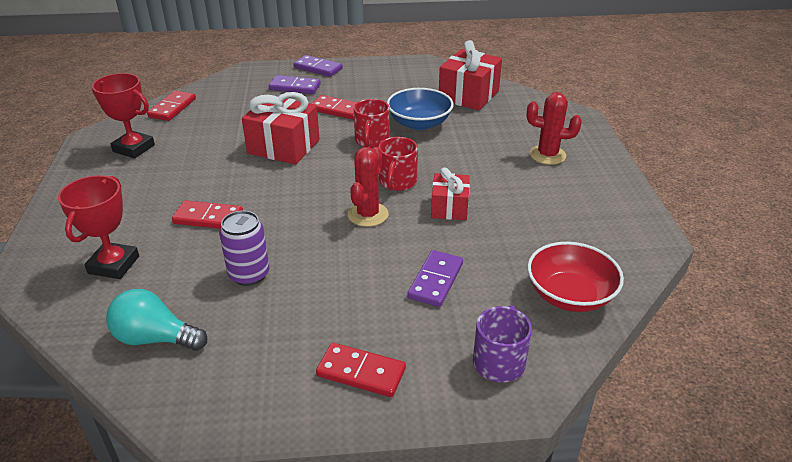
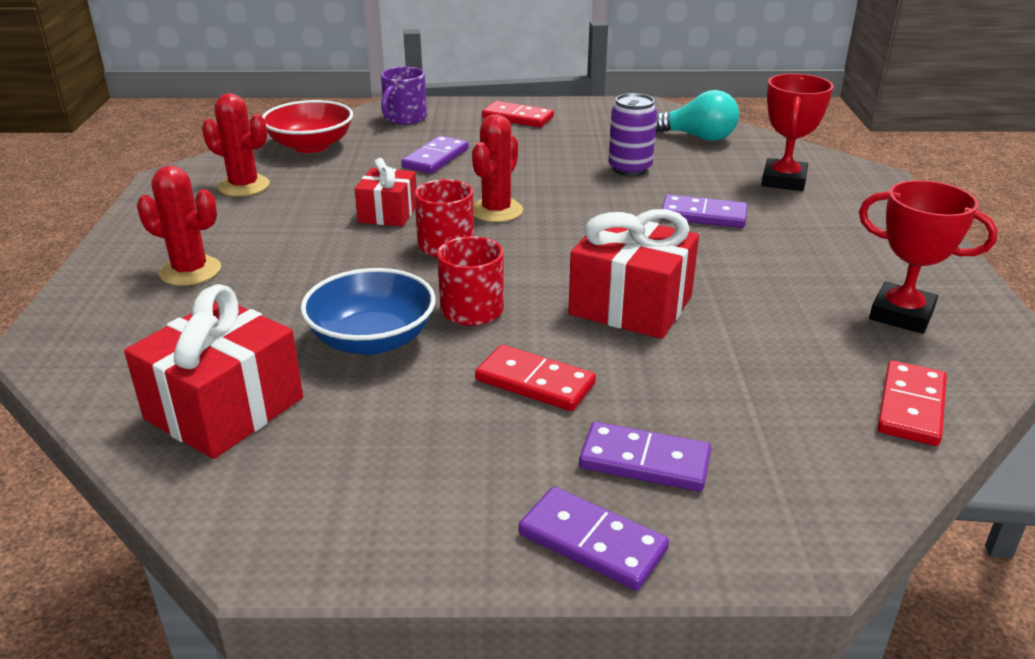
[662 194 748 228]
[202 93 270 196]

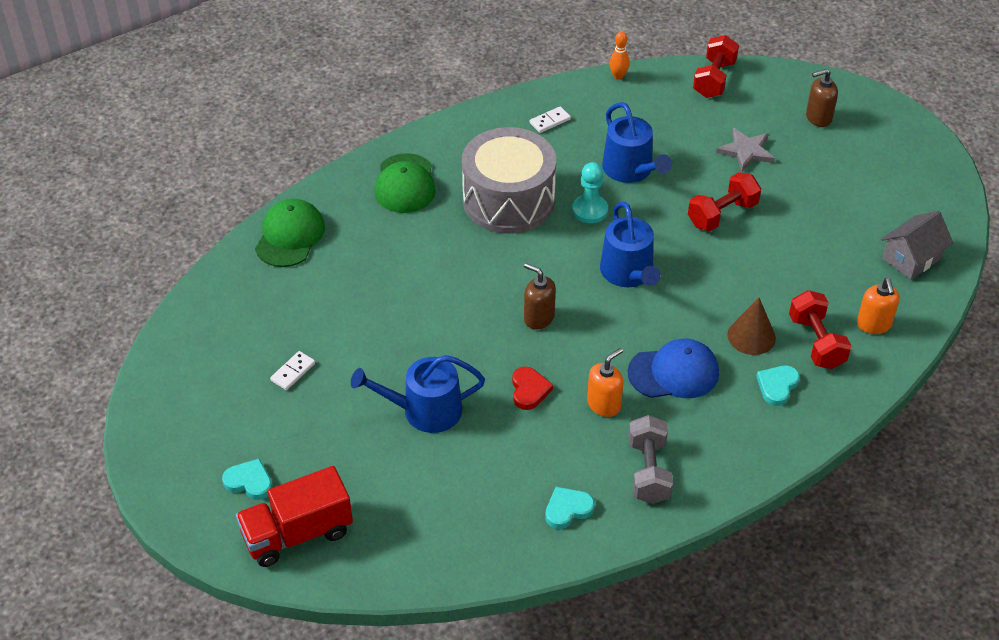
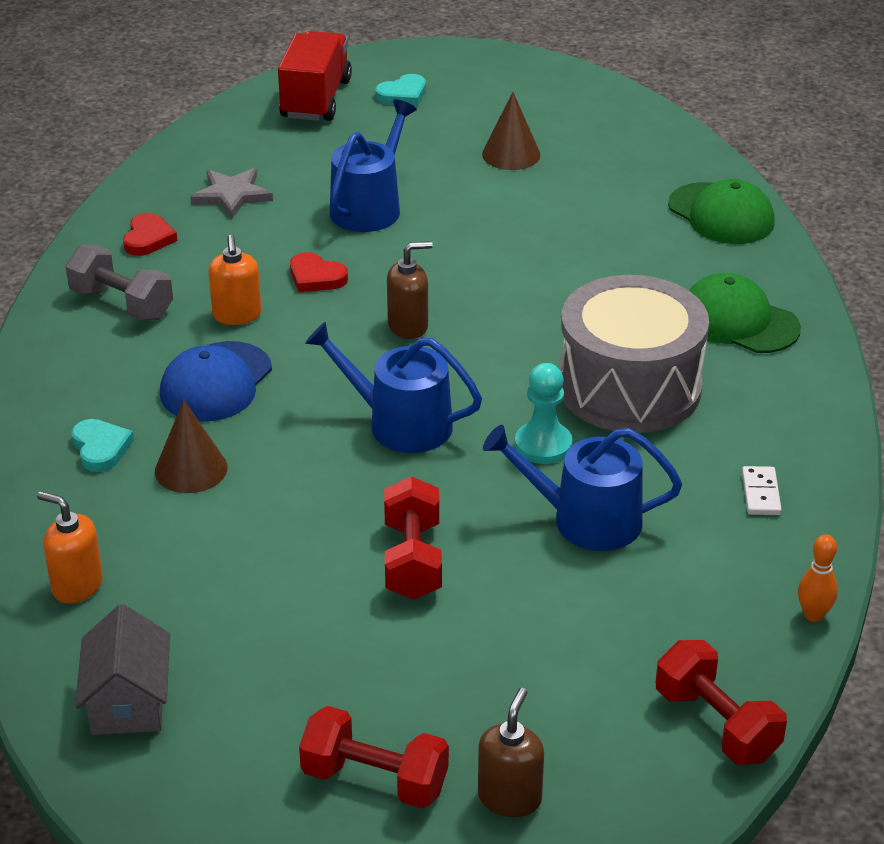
[482 92 541 170]
[123 213 177 256]
[190 168 273 218]
[299 706 449 808]

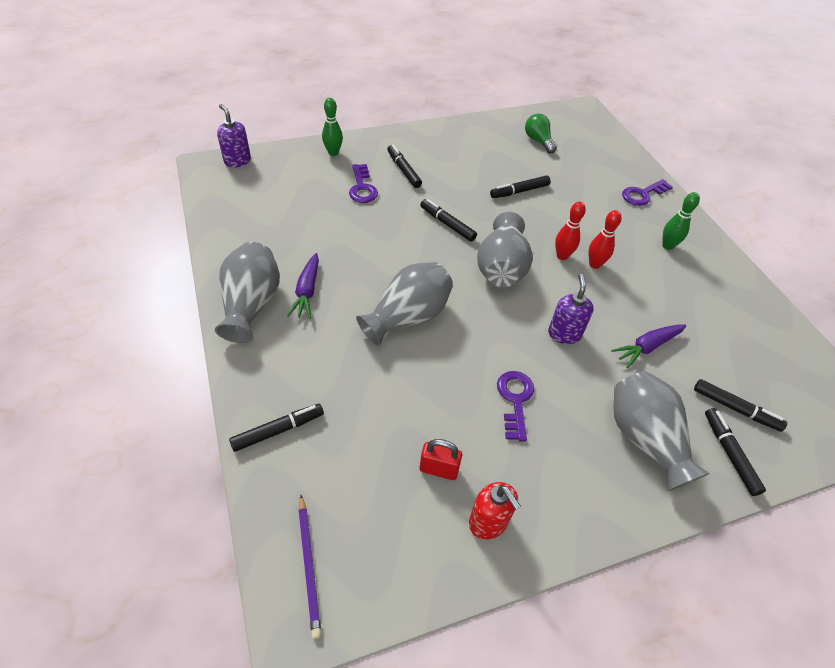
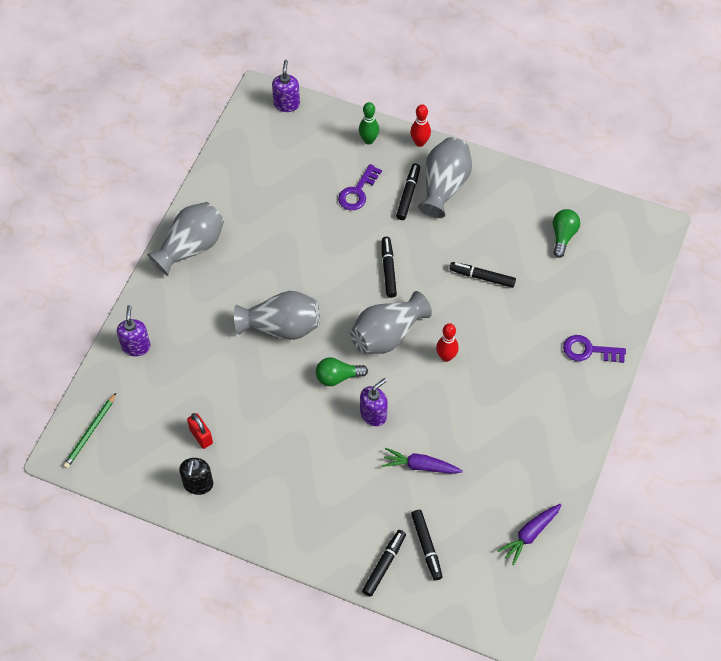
[117 305 151 357]
[497 503 562 565]
[63 393 116 468]
[179 458 213 495]
[497 371 534 442] (first image)
[410 105 431 147]
[418 137 472 218]
[662 192 700 250] (first image)
[316 357 368 386]

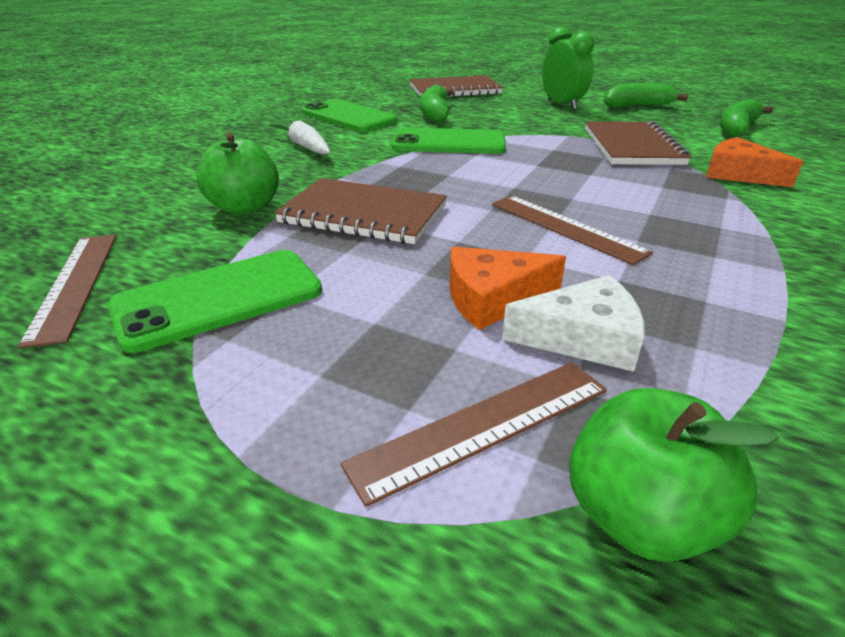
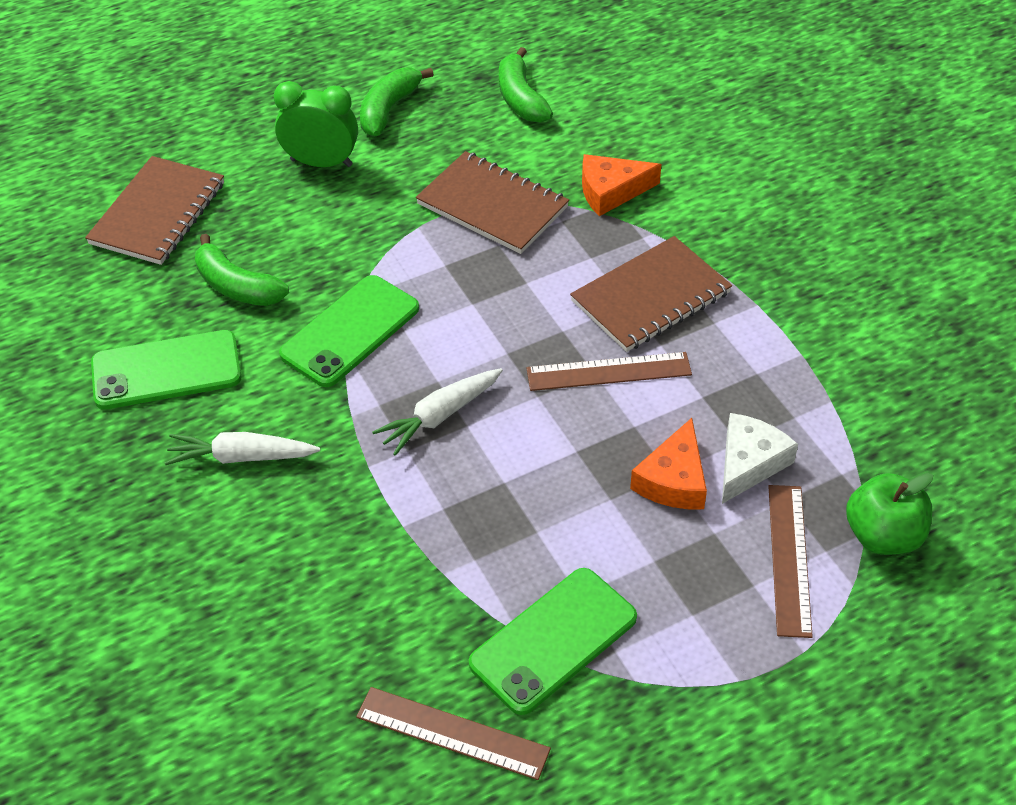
[469 568 637 715]
[196 132 279 215] (first image)
[570 236 732 352]
[372 368 503 456]

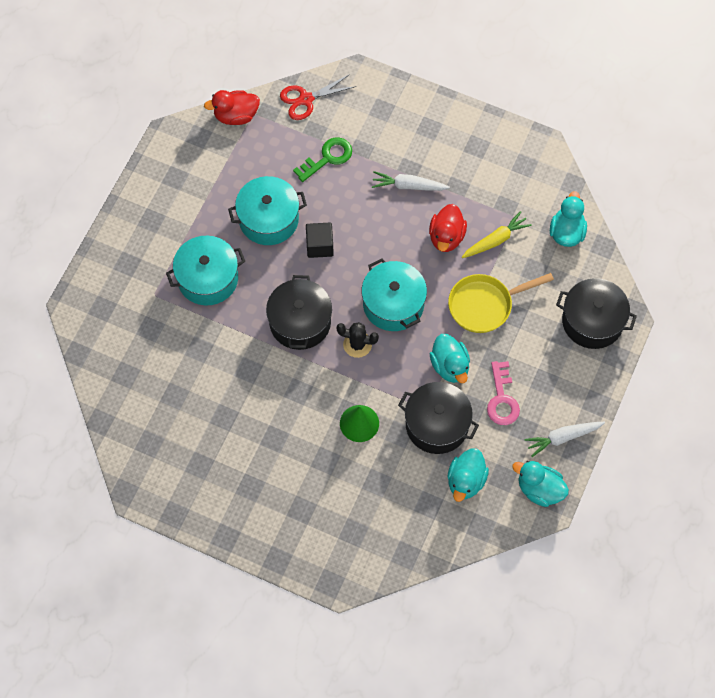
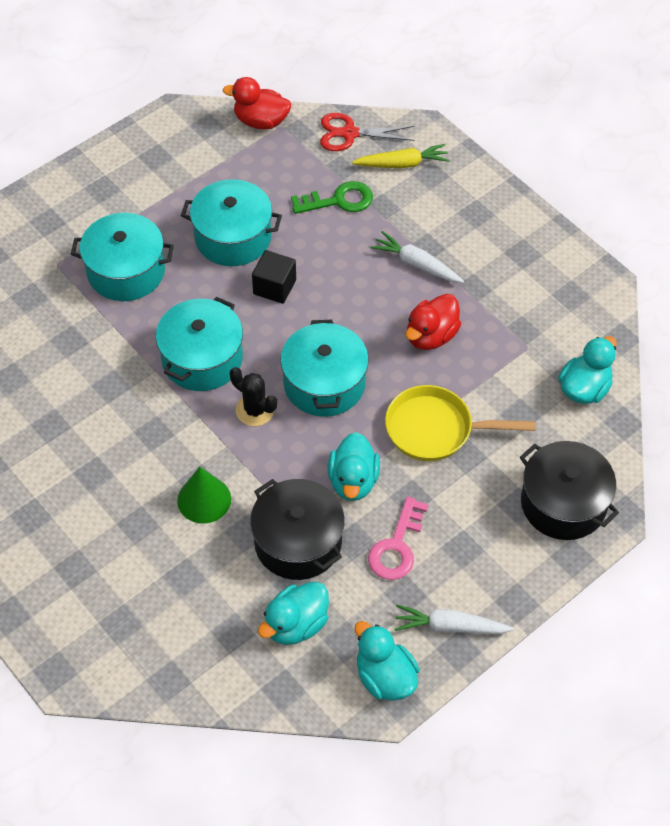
[156 297 243 391]
[352 144 450 168]

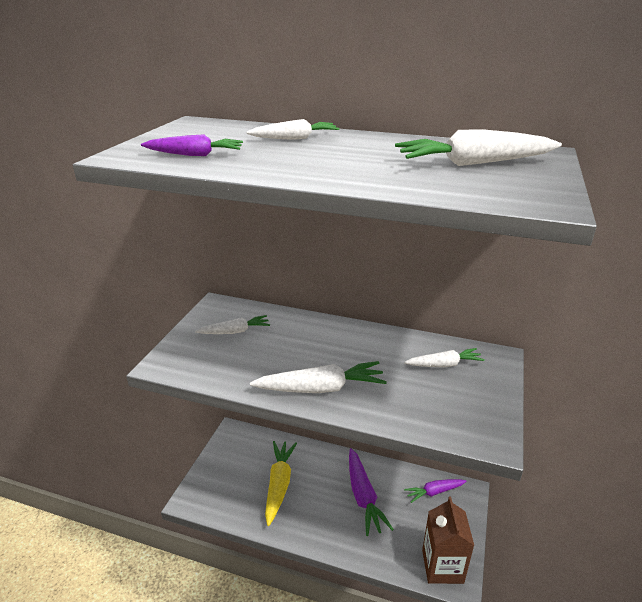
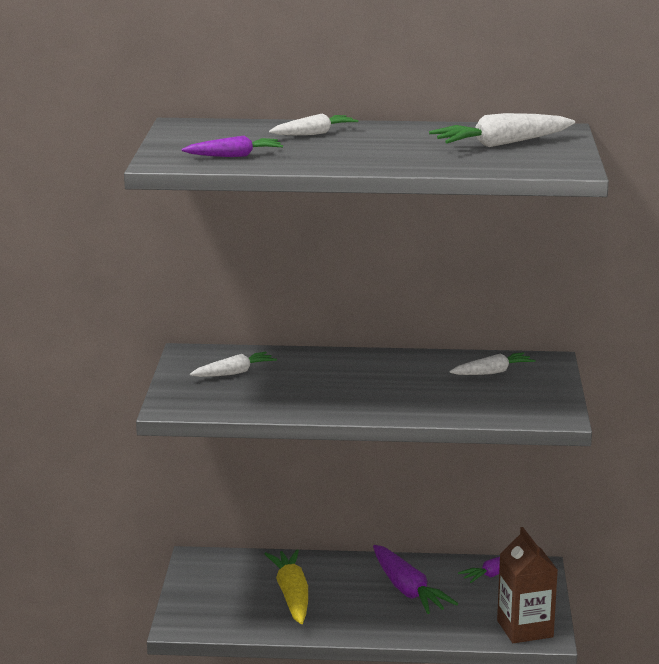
[250 361 387 393] (first image)

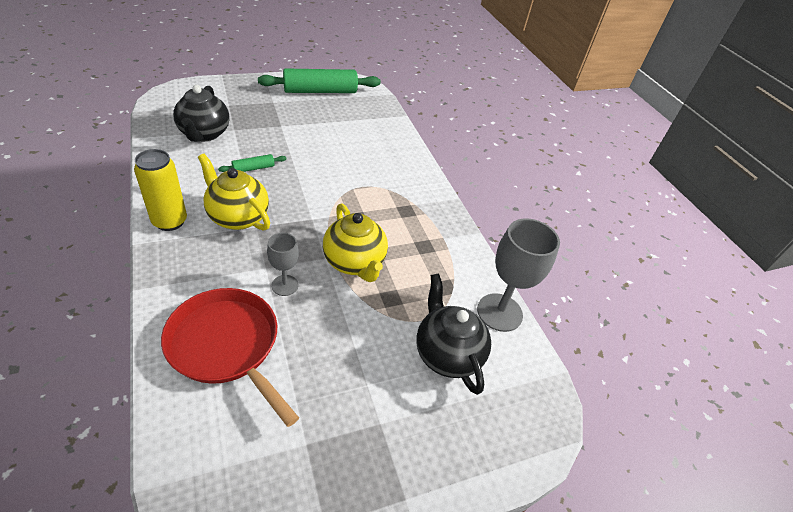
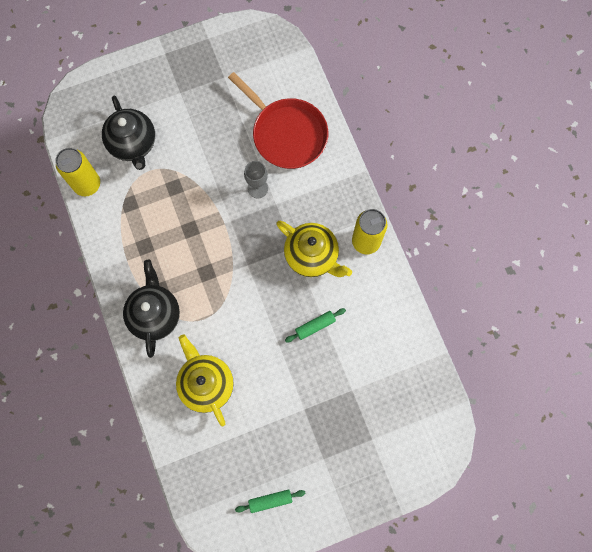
[123 260 180 358]
[235 489 306 513]
[176 334 234 426]
[55 148 100 196]

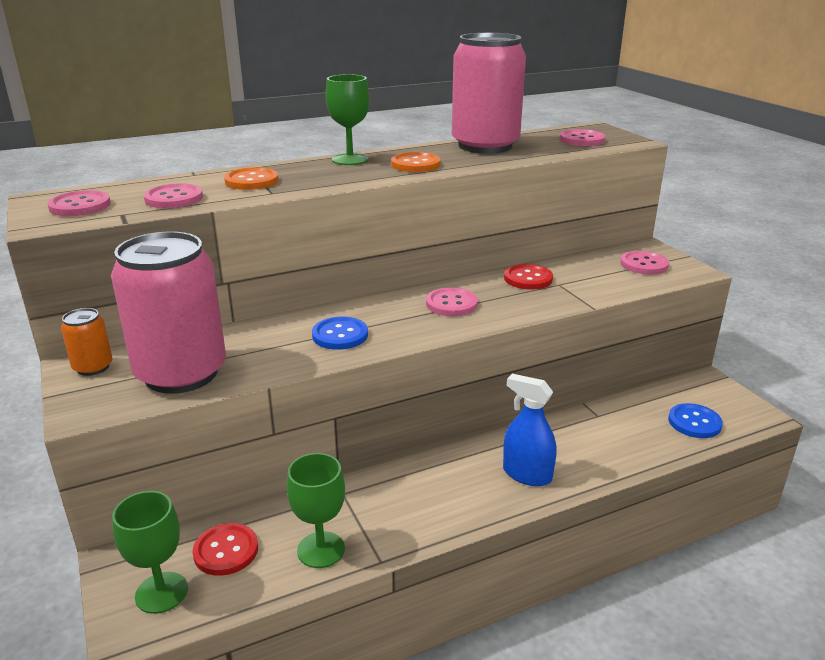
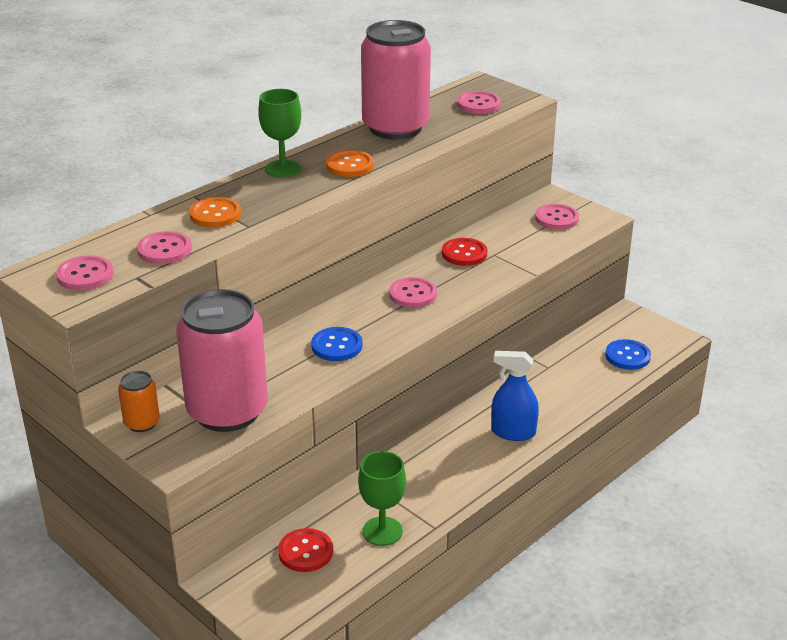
[112 491 188 614] (first image)

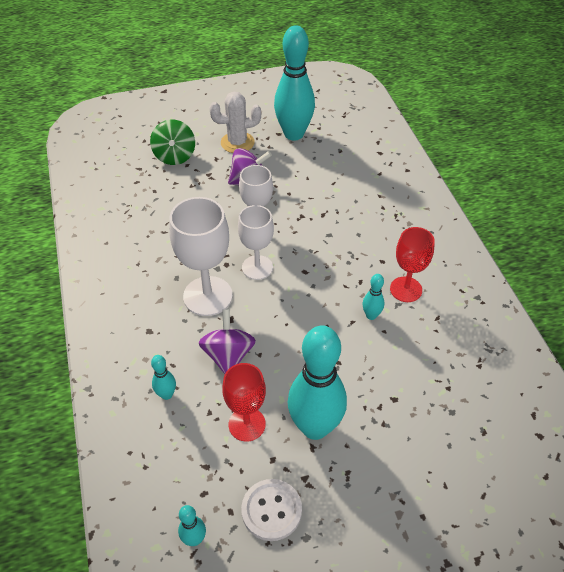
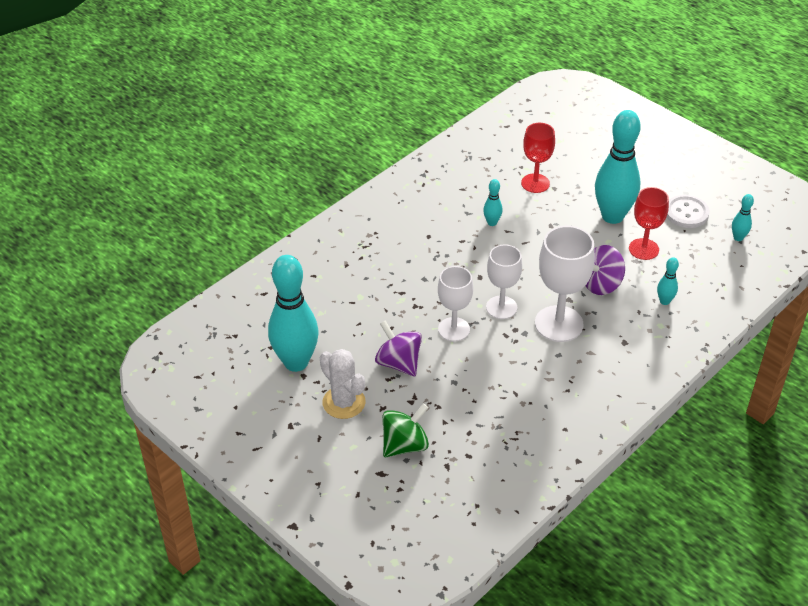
[521 123 555 193]

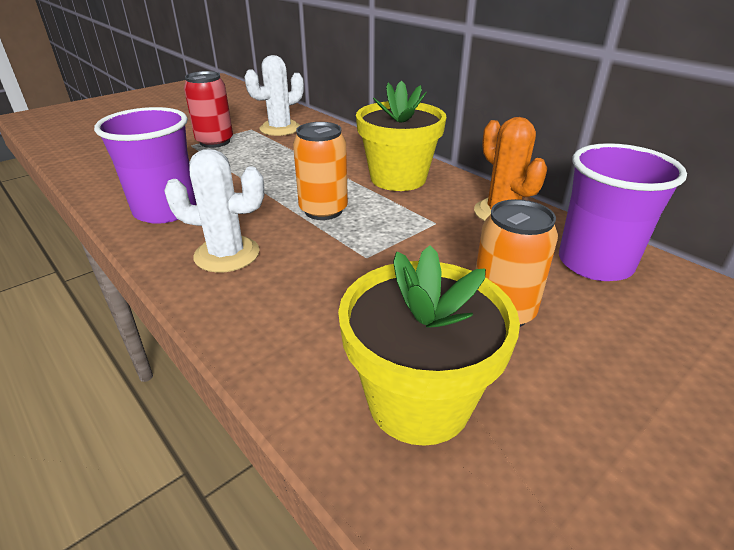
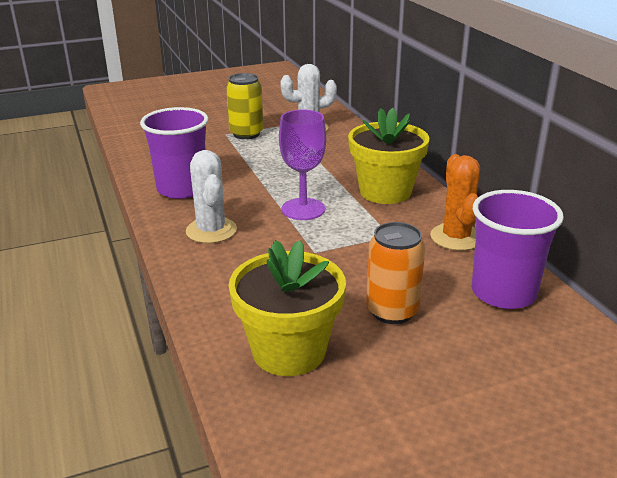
[186 150 237 243]
[226 73 263 139]
[279 109 326 220]

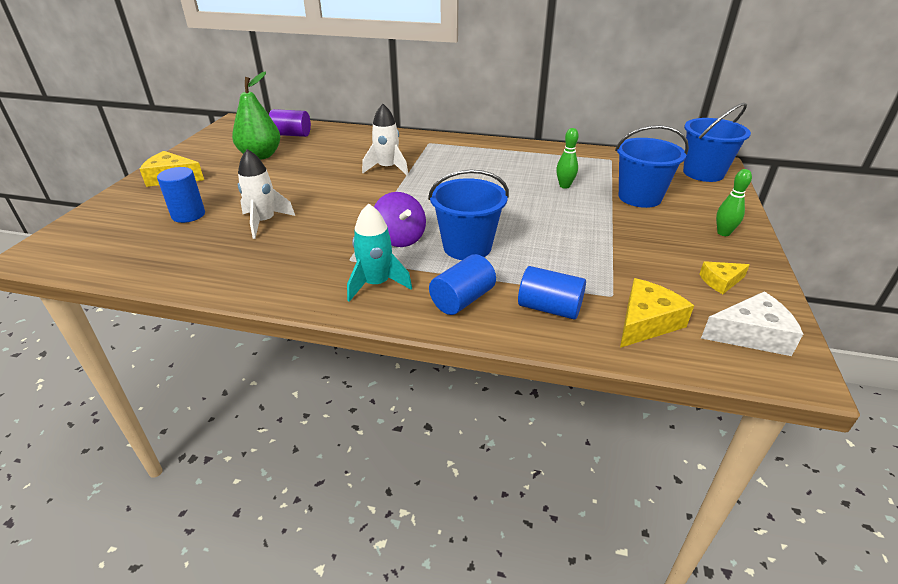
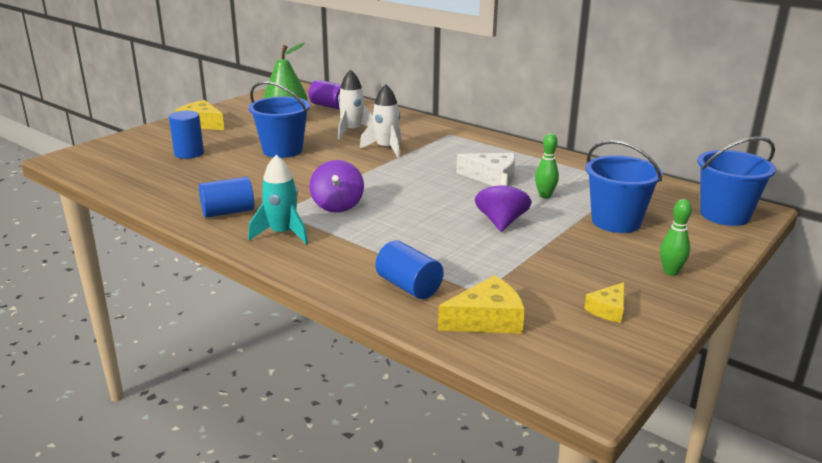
[338 69 373 139]
[248 81 310 158]
[199 177 254 218]
[584 282 625 323]
[456 153 515 186]
[475 173 532 232]

